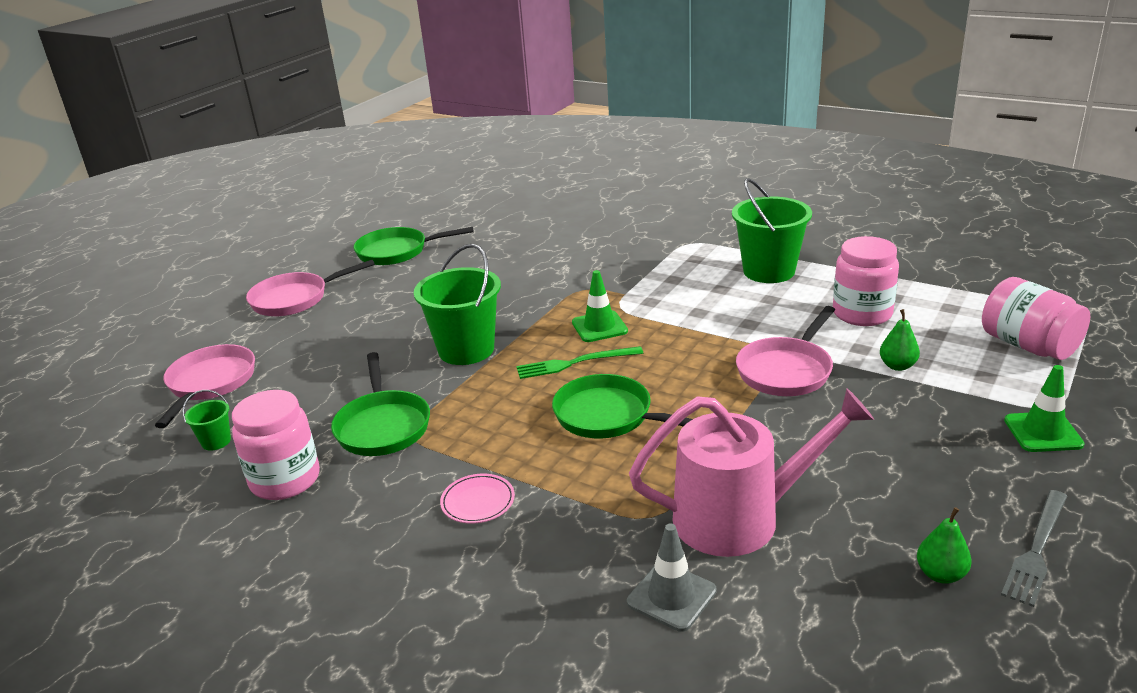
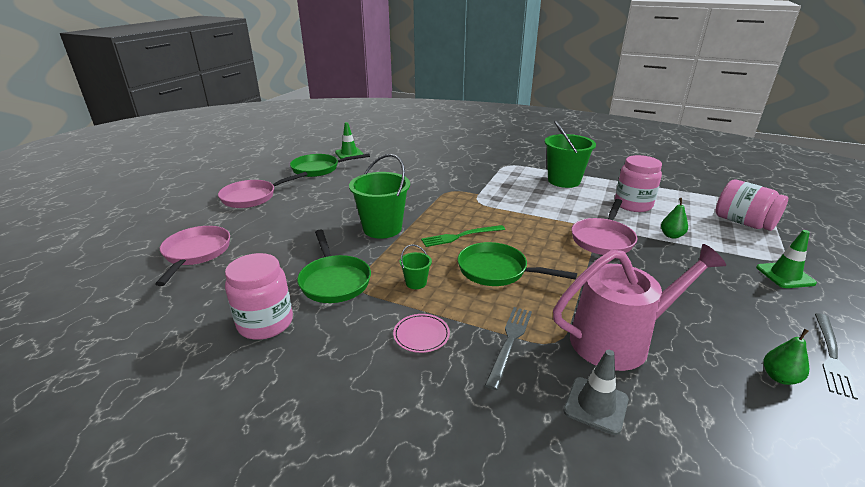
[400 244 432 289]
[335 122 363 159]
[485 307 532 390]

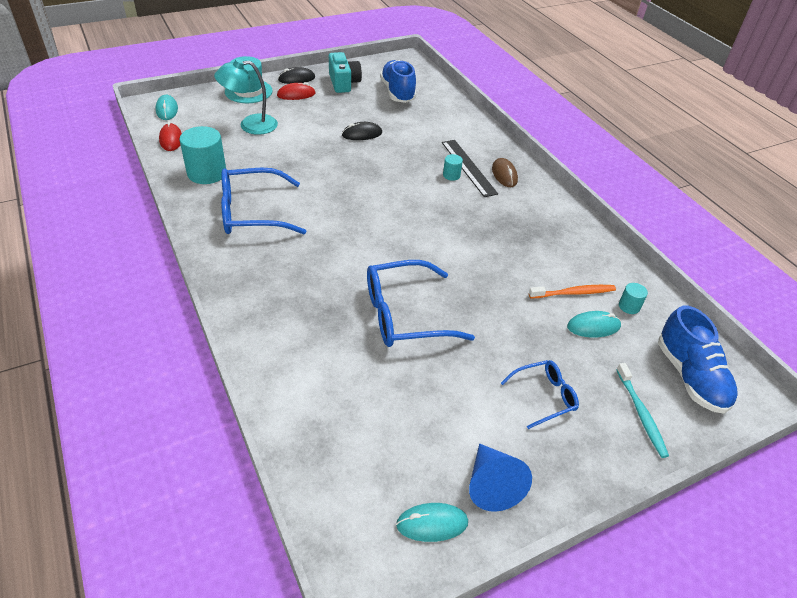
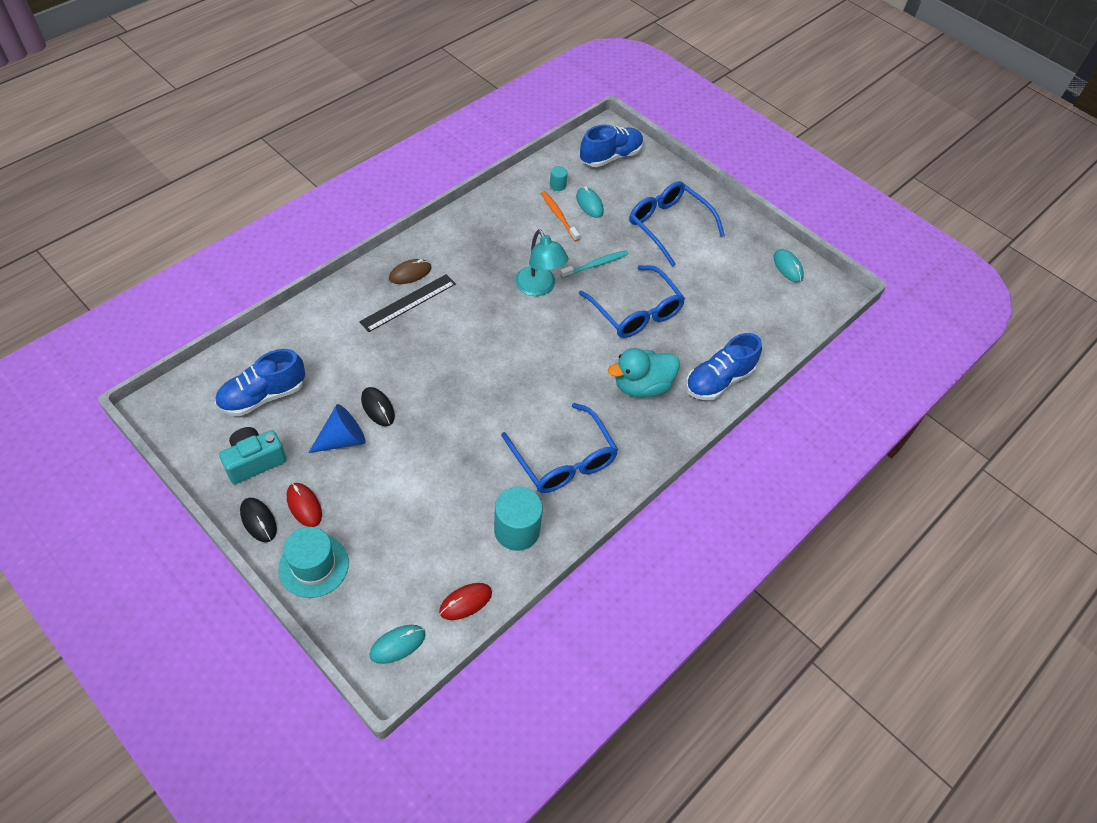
[515 229 569 296]
[443 154 463 181] (first image)
[308 404 365 453]
[629 181 725 267]
[560 250 628 278]
[608 348 680 397]
[686 333 762 400]

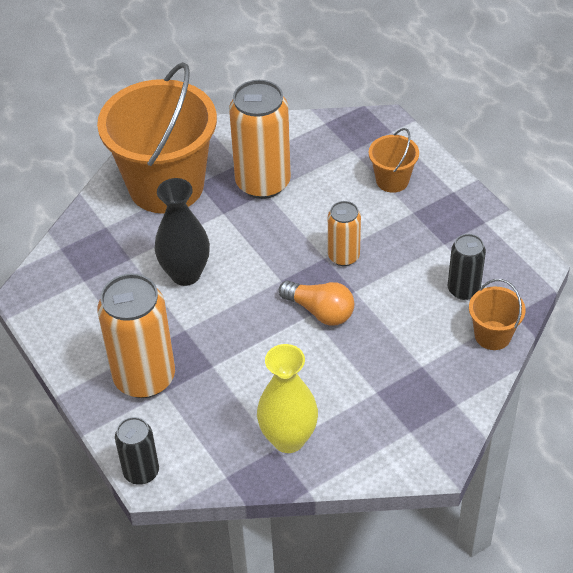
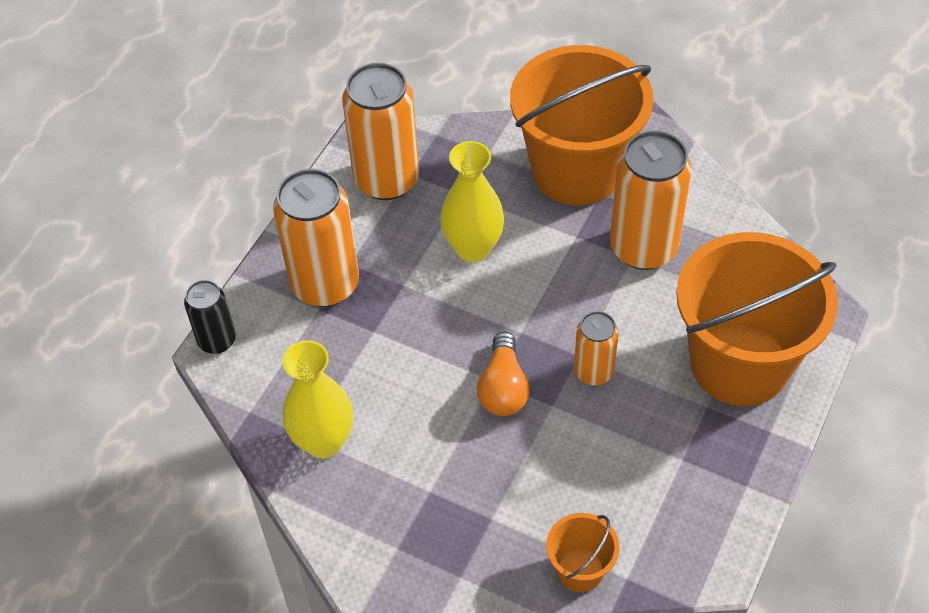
[440 141 504 262]
[676 232 838 406]
[448 234 486 300] (first image)
[342 63 419 200]

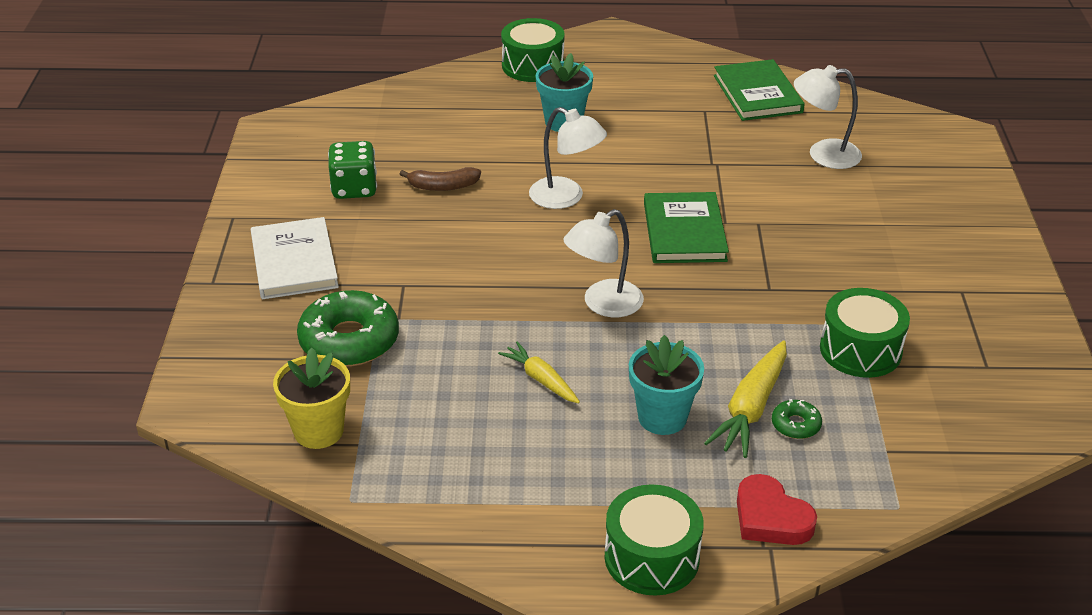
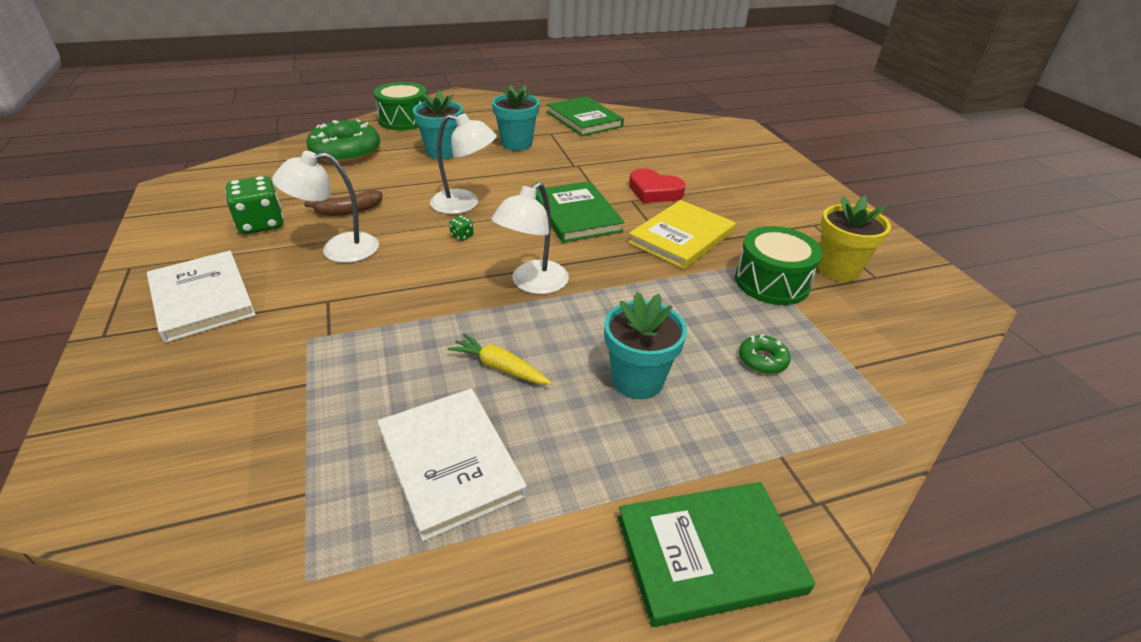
[817 196 891 282]
[306 119 380 163]
[618 482 815 627]
[704 340 787 458] (first image)
[629 169 686 203]
[272 151 379 263]
[378 388 527 541]
[449 215 474 241]
[492 85 540 151]
[628 200 736 269]

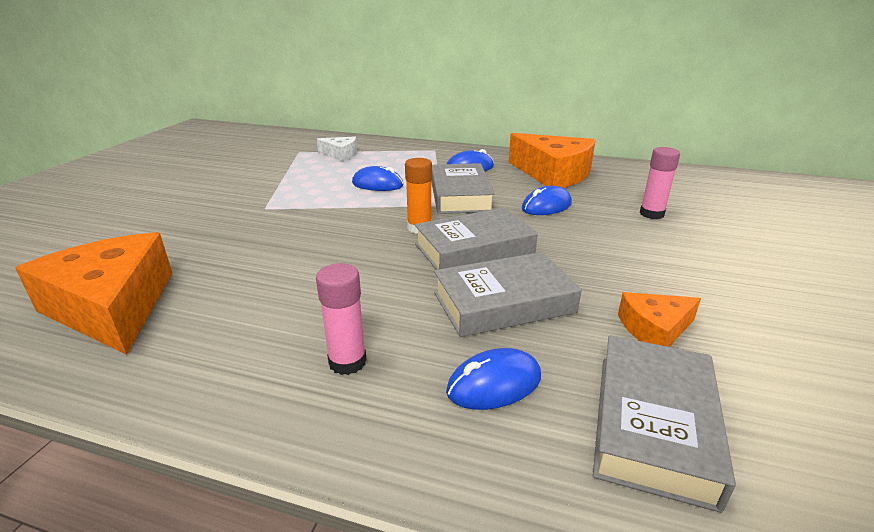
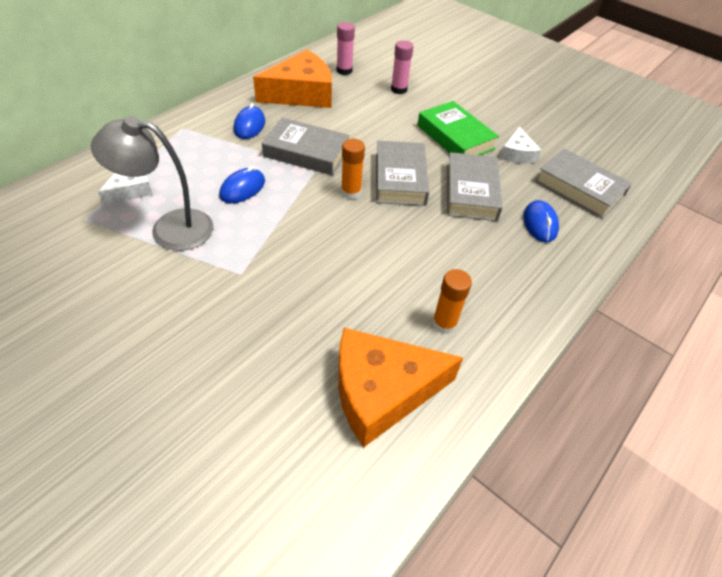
[337 22 355 75]
[522 186 572 215] (first image)
[500 126 541 163]
[91 116 213 251]
[417 101 499 155]
[432 269 472 334]

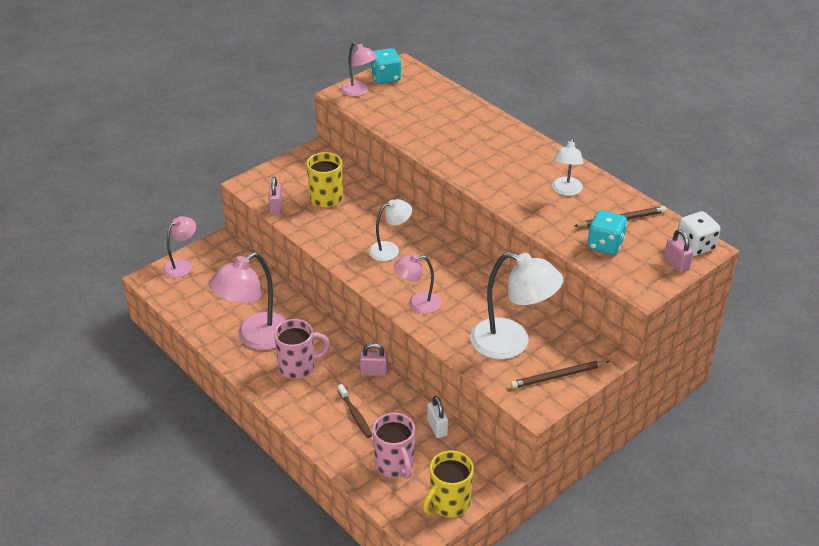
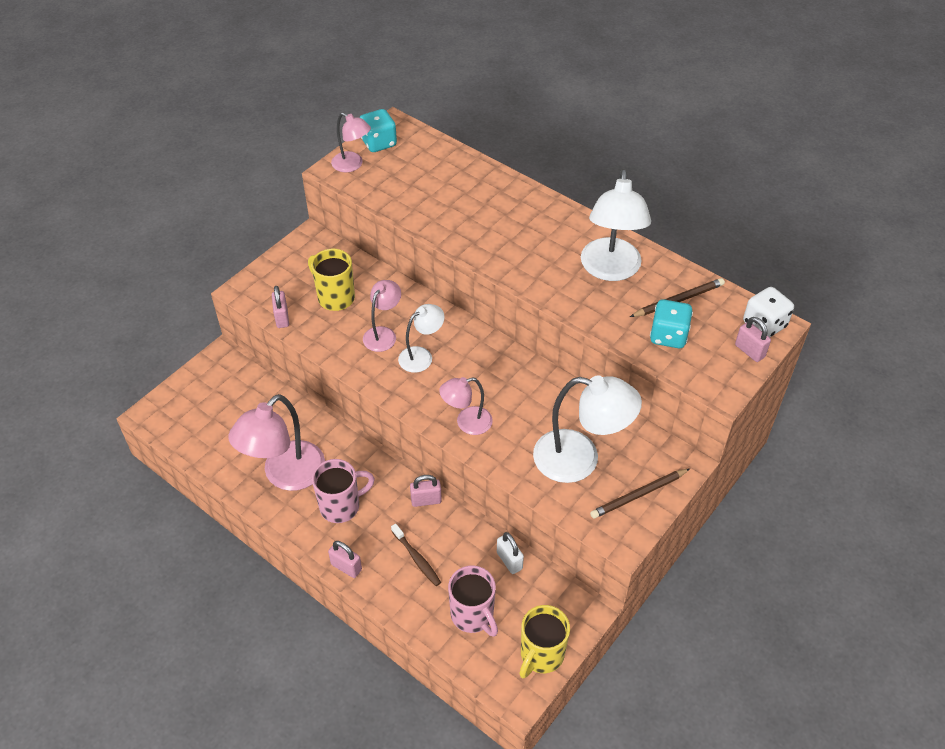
[363 280 401 352]
[581 169 651 281]
[328 541 362 578]

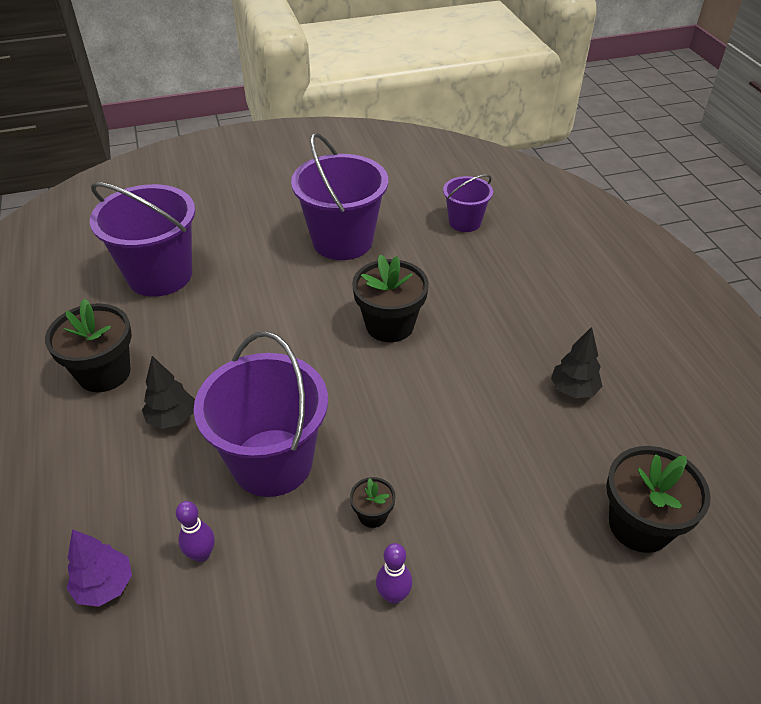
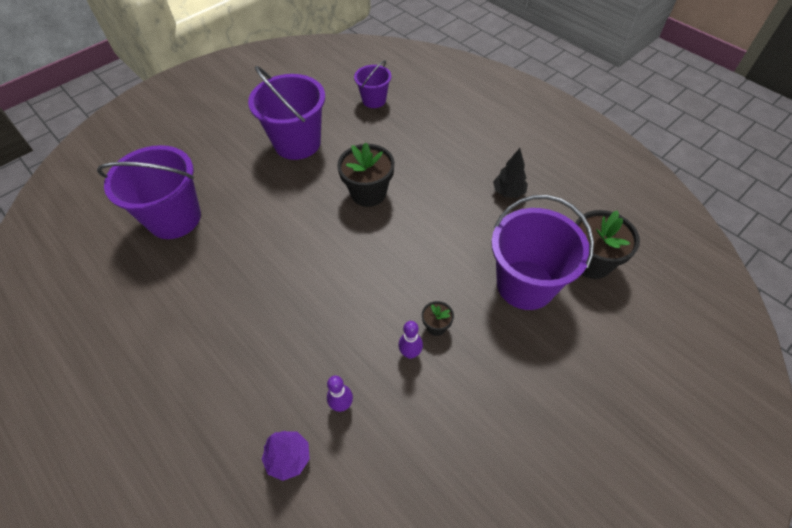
[45 298 132 392] (first image)
[142 356 195 429] (first image)
[491 195 594 310]
[398 321 423 359]

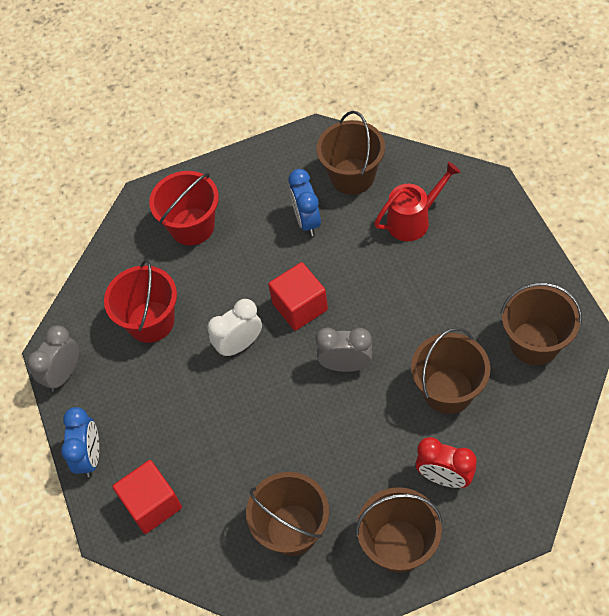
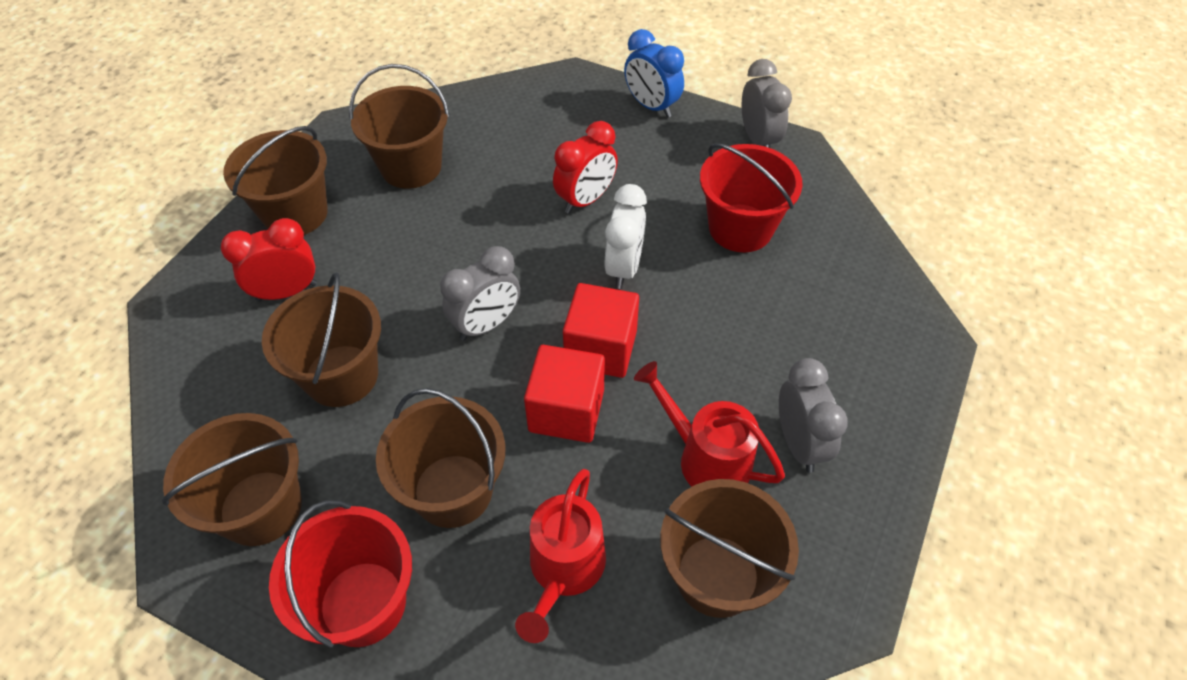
[524 345 605 443]
[269 500 412 648]
[634 361 785 487]
[376 388 505 528]
[553 121 618 214]
[779 358 848 473]

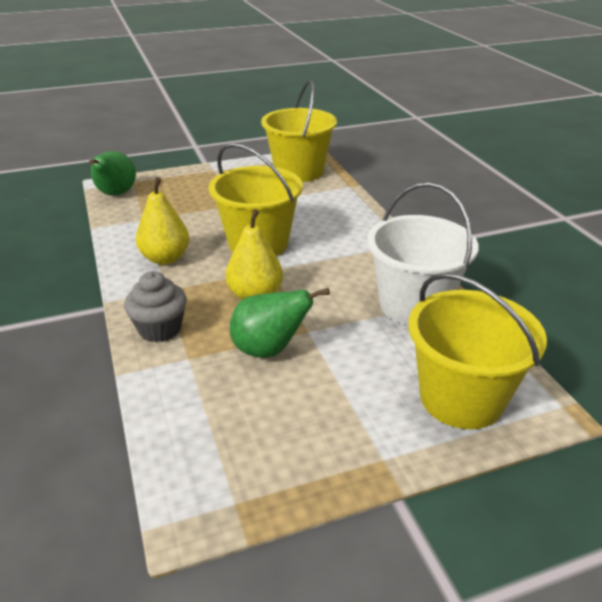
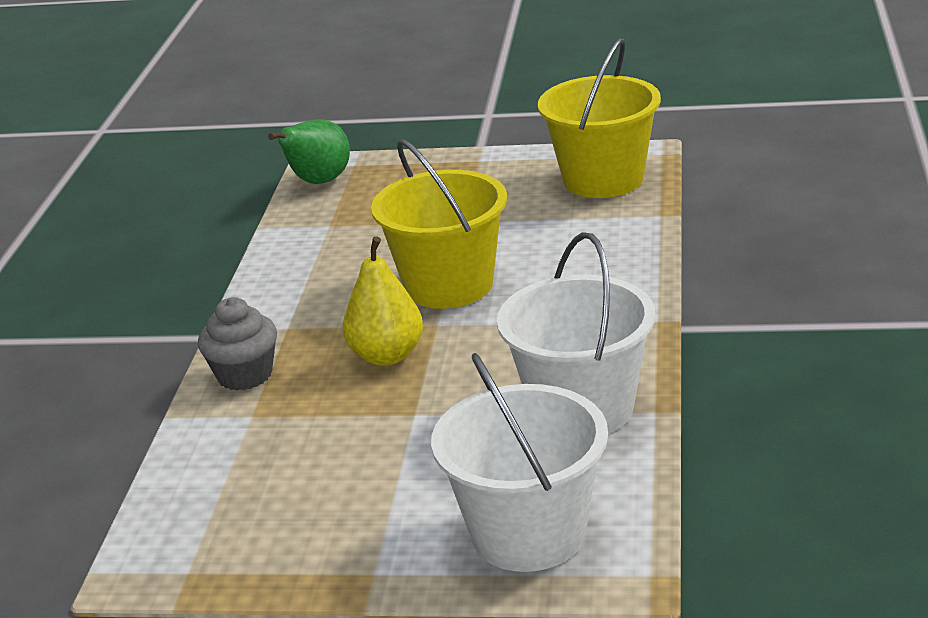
[136 177 190 265] (first image)
[230 288 330 358] (first image)
[431 353 608 572]

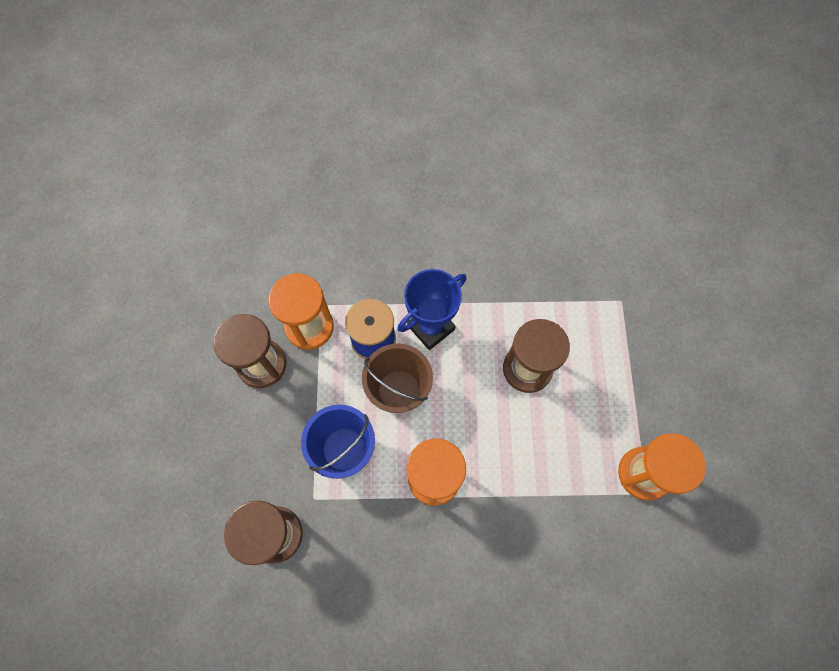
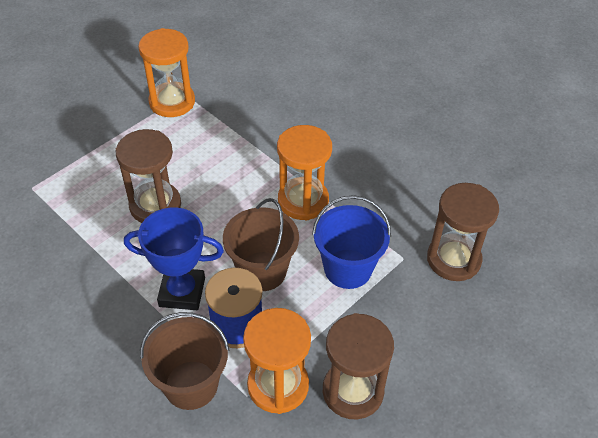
[140 312 230 410]

